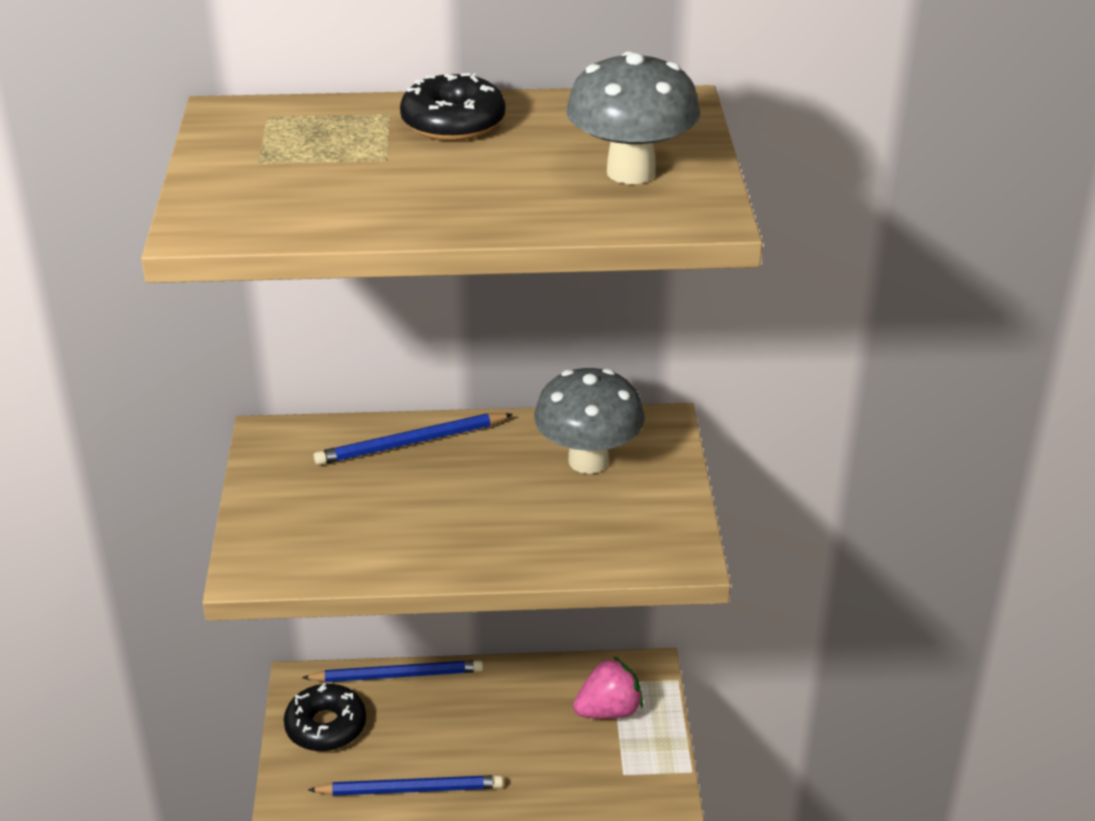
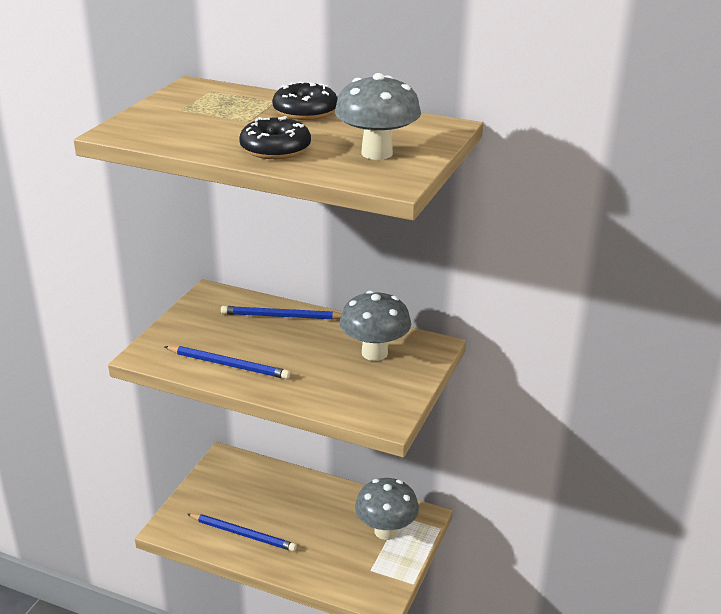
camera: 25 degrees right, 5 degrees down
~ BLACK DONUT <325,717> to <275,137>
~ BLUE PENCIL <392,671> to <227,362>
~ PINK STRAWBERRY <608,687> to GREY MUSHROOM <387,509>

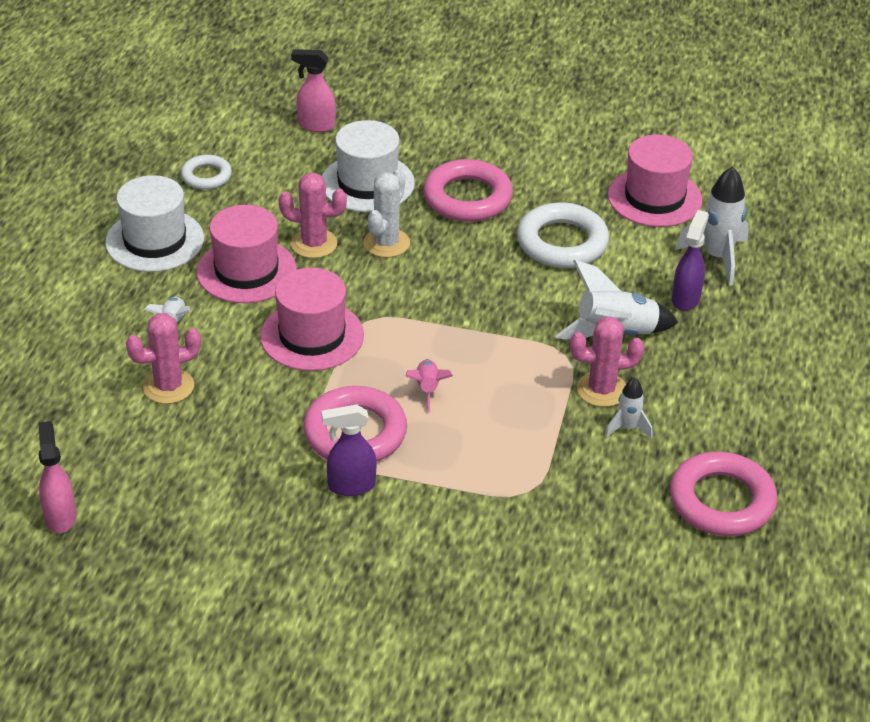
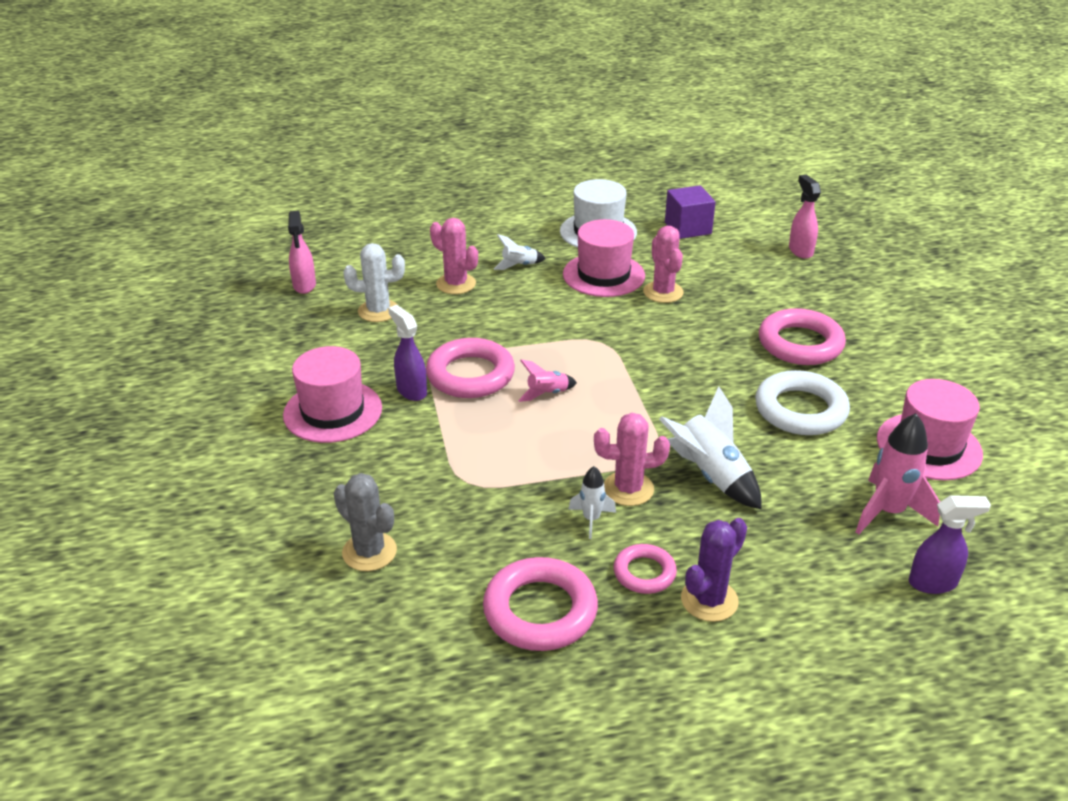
camera: 65 degrees right, 5 degrees down
~ PINK SPRAY BOTTLE <57,477> = <302,252> 120 degrees clockwise
~ WHITE RING <206,172> to PURPLE CUBE <690,212>
~ PINK HAT <312,319> to <332,394>
- WHITE HAT <368,166>
~ WHITE CACTUS <387,213> to <374,282>
~ PINK CACTUS <607,361> = <632,459> 60 degrees counterclockwise
~ PURPLE SPRAY BOTTLE <690,260> to <950,544>
~ WHITE ROCKET <712,226> to PINK ROCKET <898,473>
+ GREY CACTUS <365,522>
+ PINK RING <645,569>
+ PURPLE CACTUS <714,570>

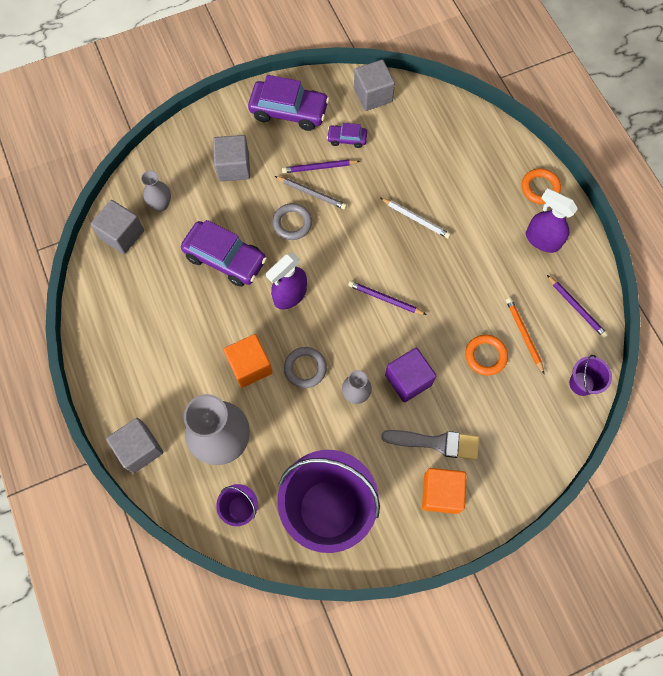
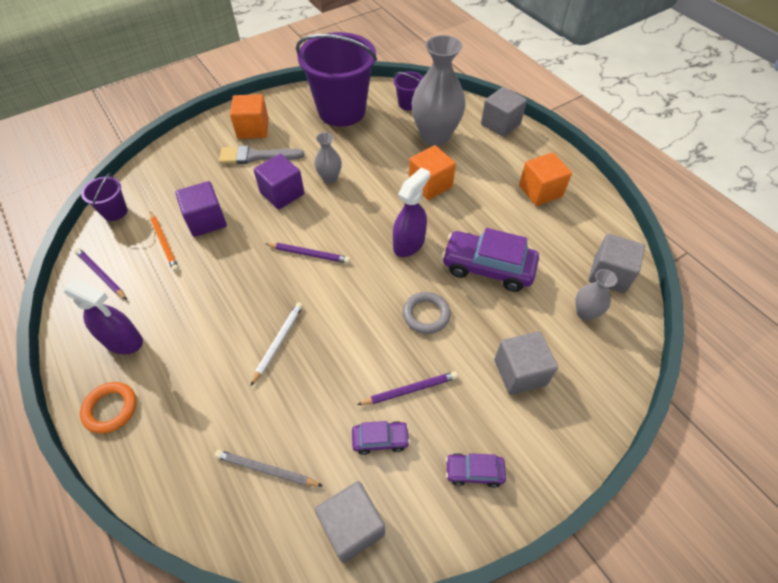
camera: 170 degrees right, 15 degrees down
~ PURPLE CAR <288,103> = <476,470> x0.51
~ GREY PENCIL <311,192> to <269,468>
- GREY RING <305,367>
~ WHITE PENCIL <416,218> = <277,344> 90 degrees clockwise
~ ORANGE RING <486,355> to PURPLE CUBE <201,209>
+ ORANGE CUBE <545,179>

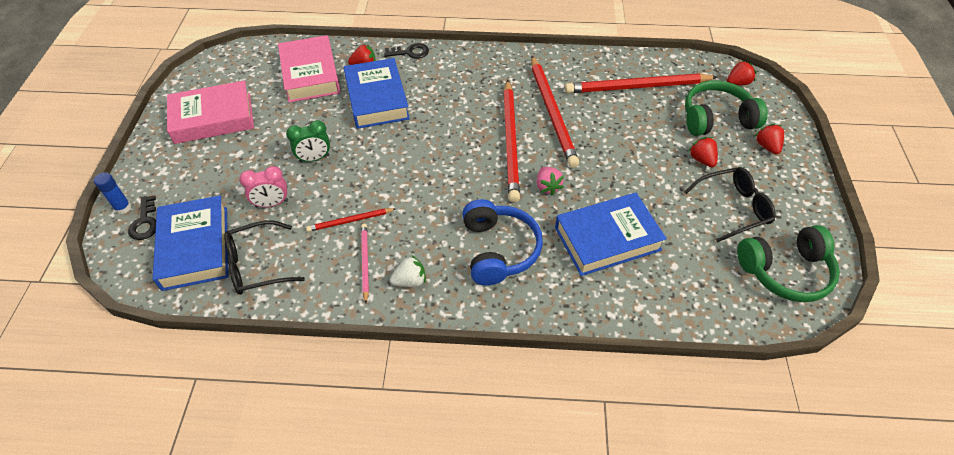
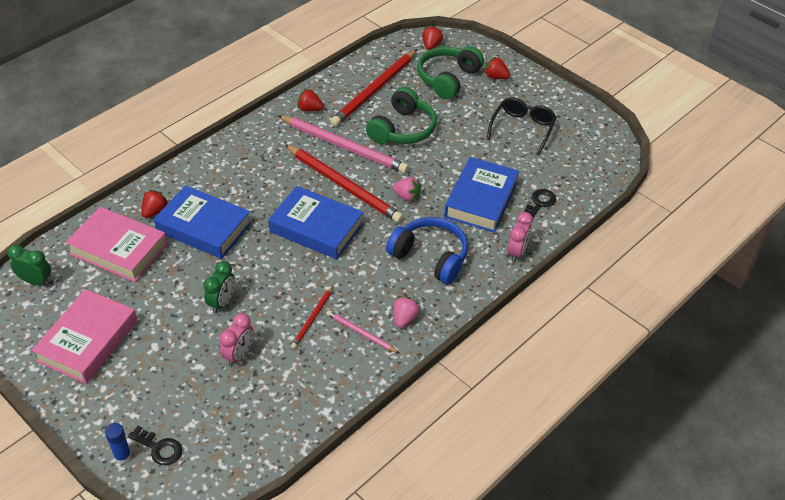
camera: 50 degrees left, 5 degrees down
~ BLUE BOOK <191,243> to <315,222>
- BLACK GLASSES <264,257>
~ BLACK KEY <406,51> to <540,203>
~ WHITE STRAWBERRY <408,271> to PINK STRAWBERRY <406,312>
~ RED PENCIL <555,112> to PINK PENCIL <343,144>
~ RED STRAWBERRY <703,152> to <310,100>
~ GREEN HEADPHONES <788,263> to <401,115>
+ GREEN CLOCK <29,265>
+ PINK CLOCK <520,237>

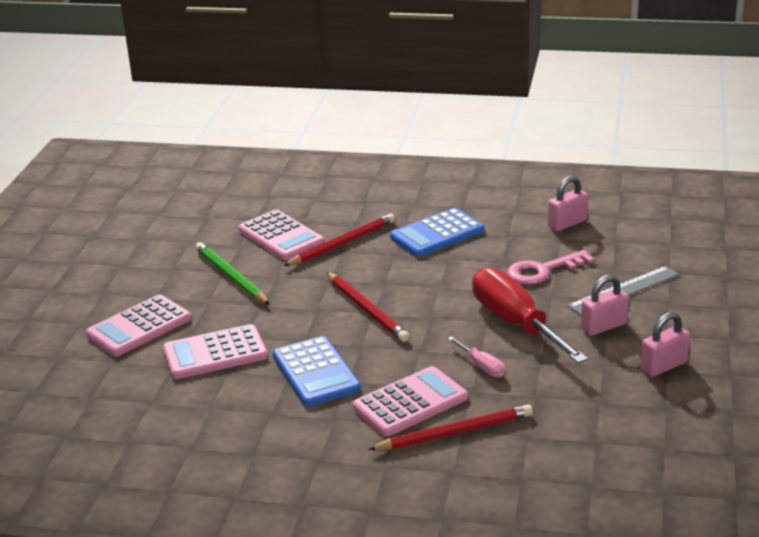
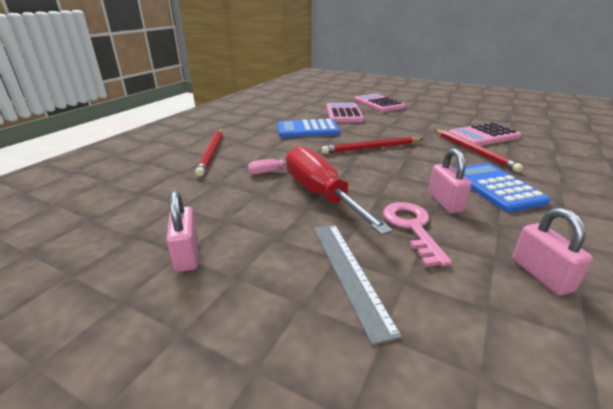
camera: 105 degrees right, 0 degrees up
- GREEN PENCIL <232,273>
- PINK CALCULATOR <410,401>
~ RED SCREWDRIVER <530,315> = <339,190> 105 degrees counterclockwise
~ PINK PADLOCK <605,305> to <450,180>

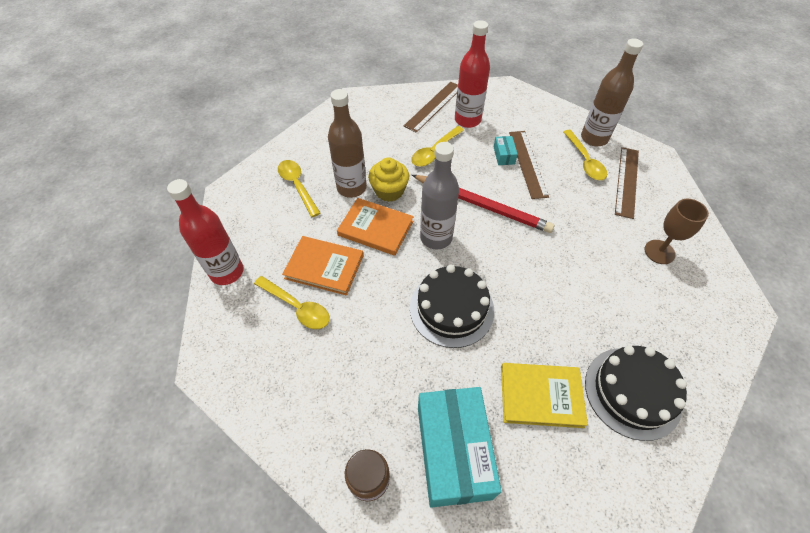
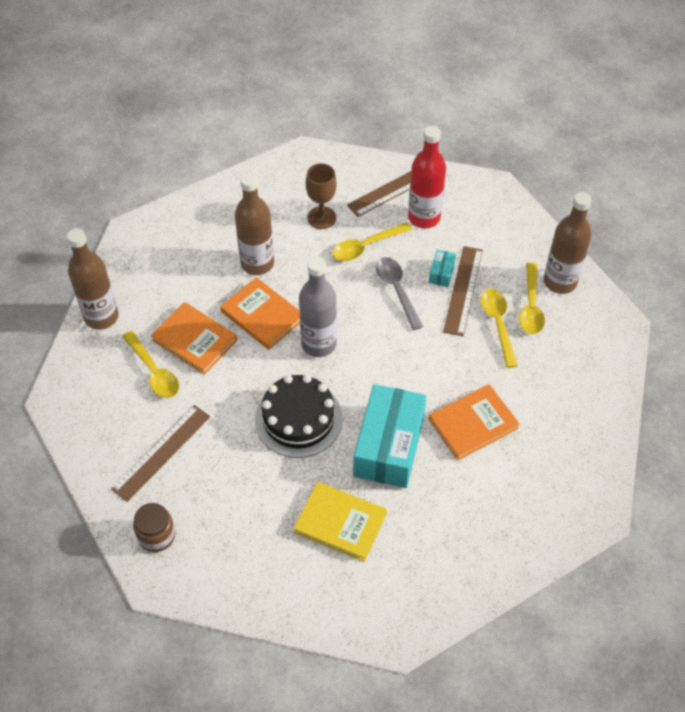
camera: 20 degrees right, 0 degrees up
~ RED BOTTLE <205,232> to BROWN BOTTLE <93,279>
~ YELLOW SPOON <299,188> to <499,328>
- YELLOW CUPCAKE <388,180>
- RED PENCIL <483,204>
~ TURQUOISE BOX <460,447> to <390,436>
- BLACK CAKE <636,393>
~ BROWN RULER <627,183> to <160,453>
~ BROWN GOBLET <677,231> to <321,196>
+ GREY SPOON <399,293>
+ ORANGE BOOK <474,422>

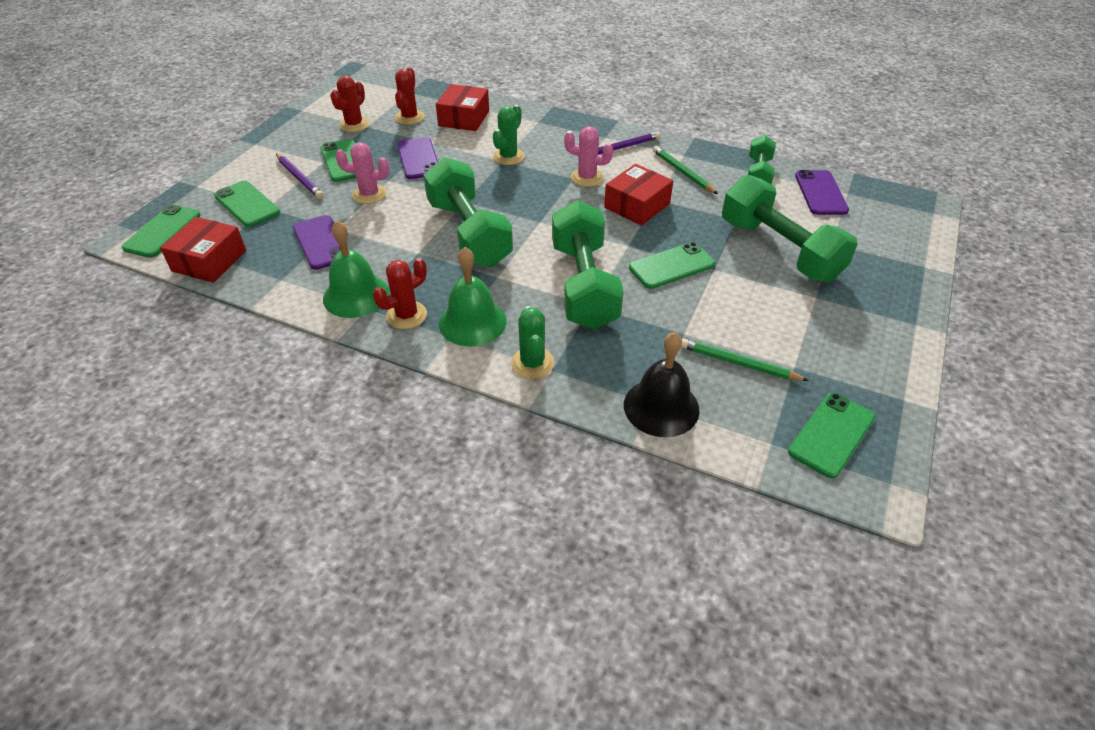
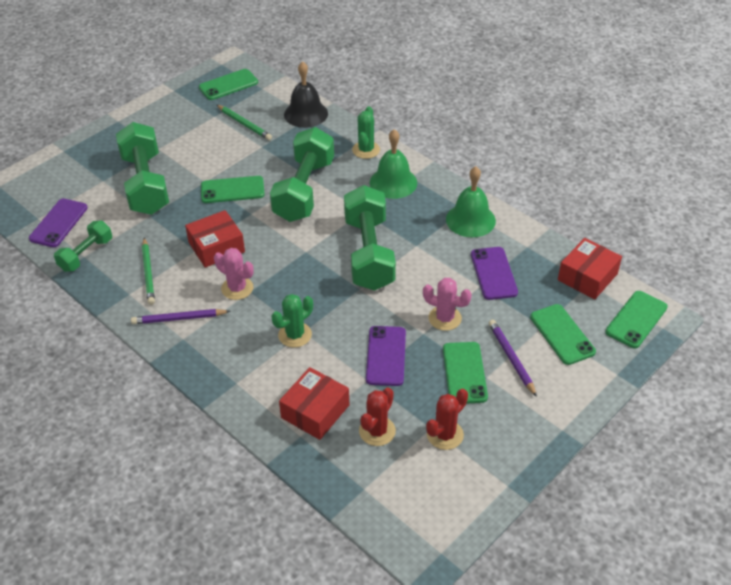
camera: 160 degrees left, 0 degrees up
- RED CACTUS <400,293>

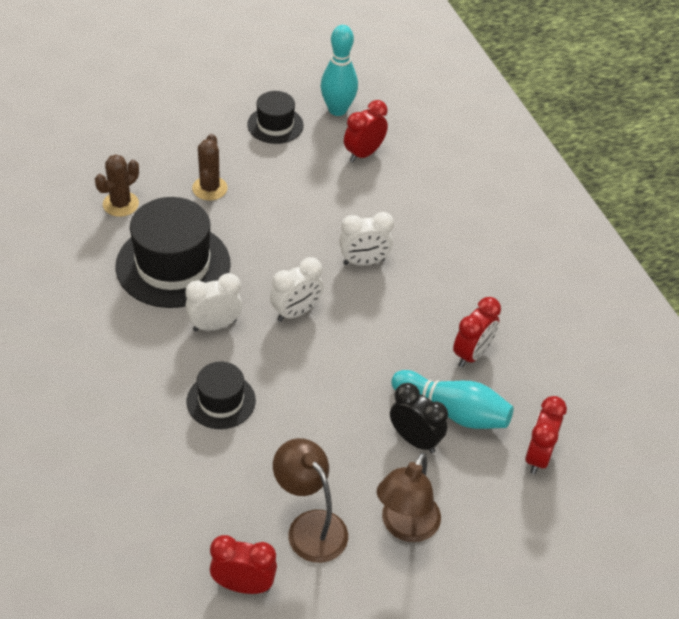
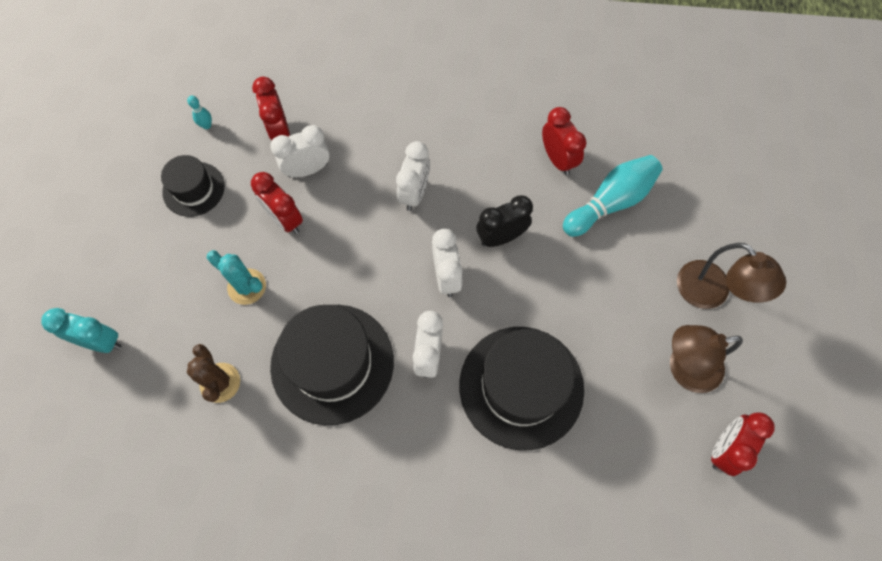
camera: 60 degrees left, 20 degrees up
~ BLACK HAT <221,395> = <521,388> x1.81
~ BROWN CACTUS <210,167> to TURQUOISE CACTUS <236,277>
~ TURQUOISE BOWLING PIN <339,70> = <199,112> x0.43
~ BLACK CLOCK <419,418> to <504,221>
~ RED CLOCK <546,435> to <277,203>
+ TURQUOISE CLOCK <81,330>
+ WHITE CLOCK <300,151>

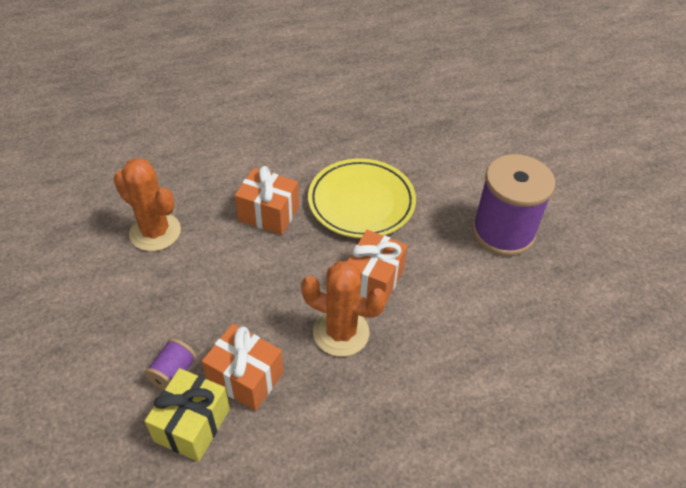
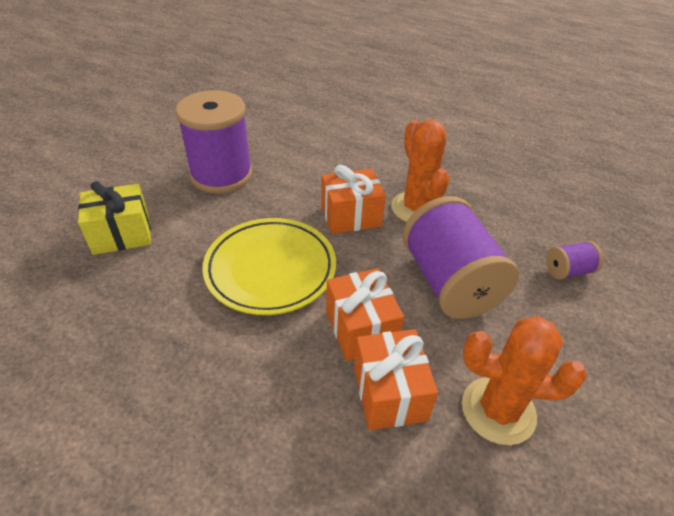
camera: 130 degrees left, 5 degrees down
~ ORANGE CACTUS <147,204> = <524,380> 75 degrees counterclockwise
~ YELLOW GIFT <187,415> to <114,218>
~ ORANGE GIFT <242,367> to <396,379>
+ PURPLE SPOOL <461,257>

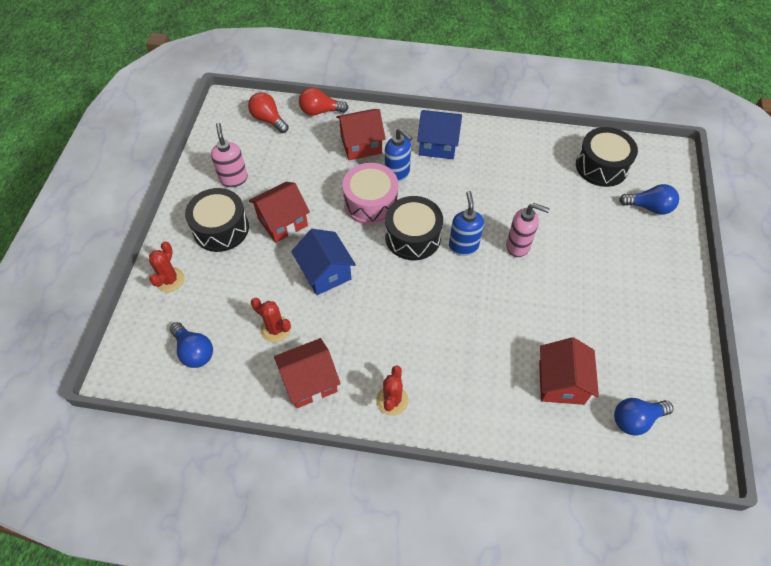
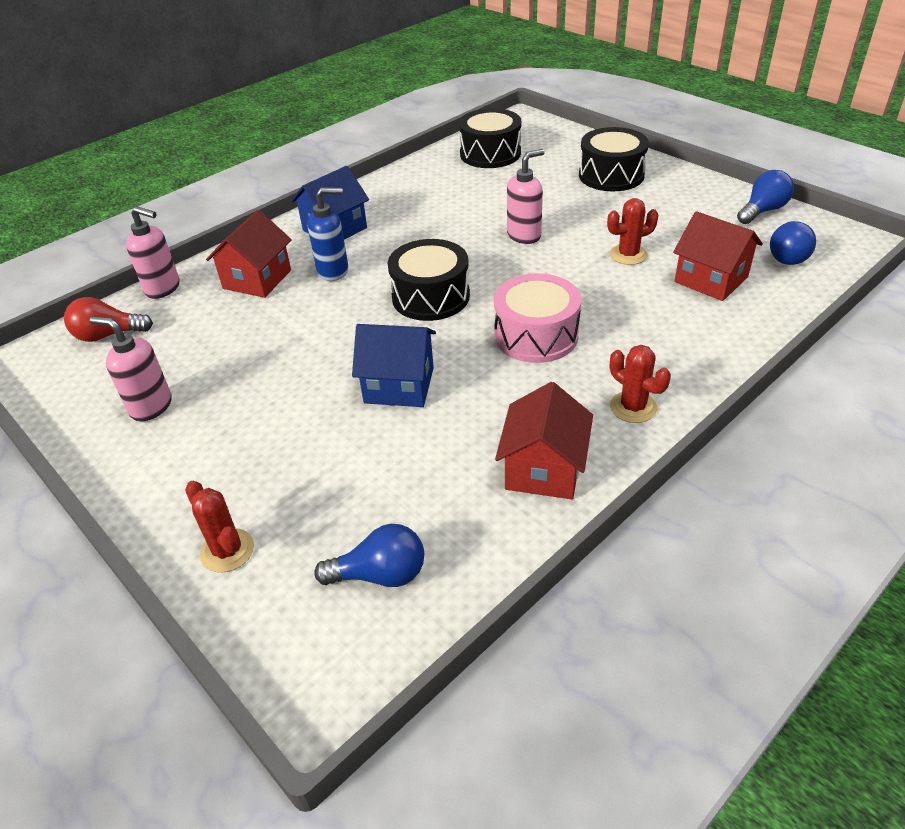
camera: 50 degrees left, 15 degrees down
~ BLACK DRUM <217,220> to <614,159>
- RED HOUSE <279,212>
~ RED CACTUS <271,320> to <633,231>
~ RED LIGHT BULB <323,101> to PINK SOAP DISPENSER <153,252>
~ PINK DRUM <370,194> to <537,318>
- BLUE SOAP DISPENSER <466,223>
~ BLUE LIGHT BULB <649,199> to <765,197>

